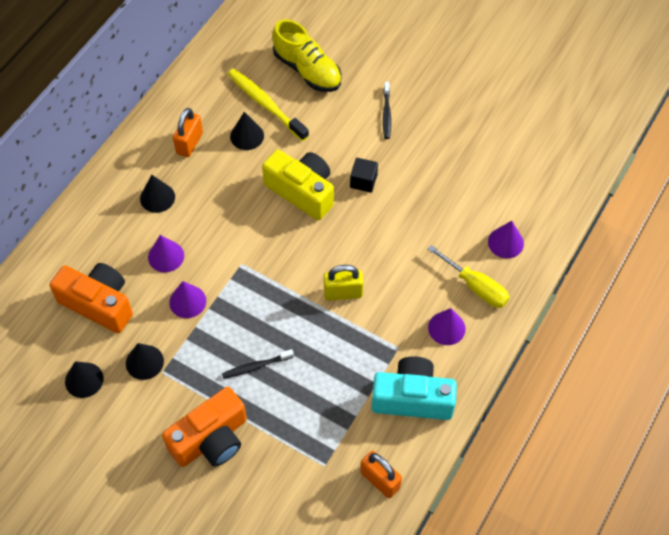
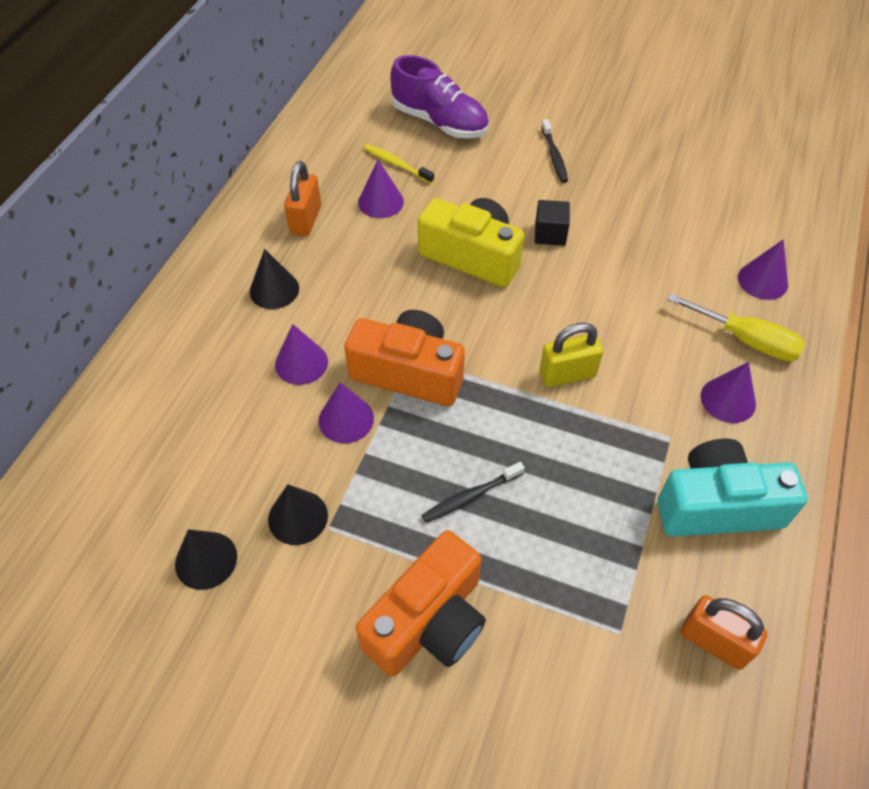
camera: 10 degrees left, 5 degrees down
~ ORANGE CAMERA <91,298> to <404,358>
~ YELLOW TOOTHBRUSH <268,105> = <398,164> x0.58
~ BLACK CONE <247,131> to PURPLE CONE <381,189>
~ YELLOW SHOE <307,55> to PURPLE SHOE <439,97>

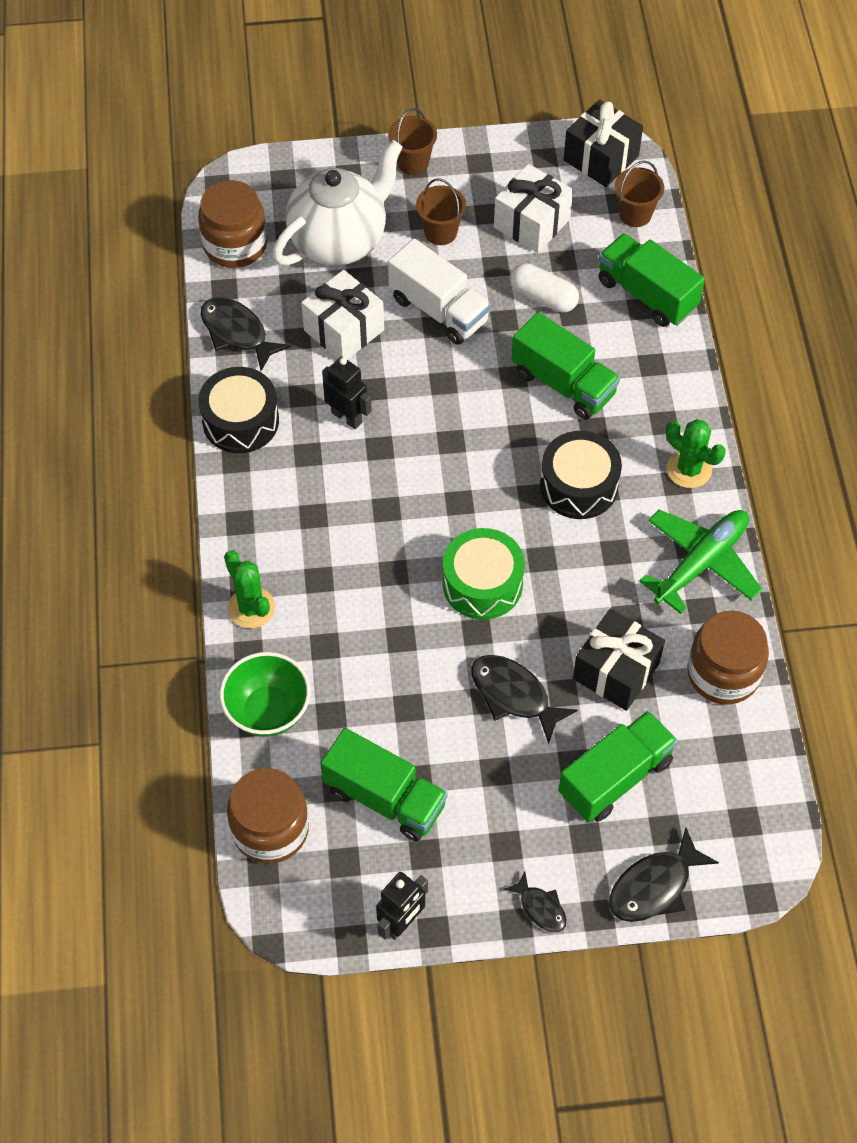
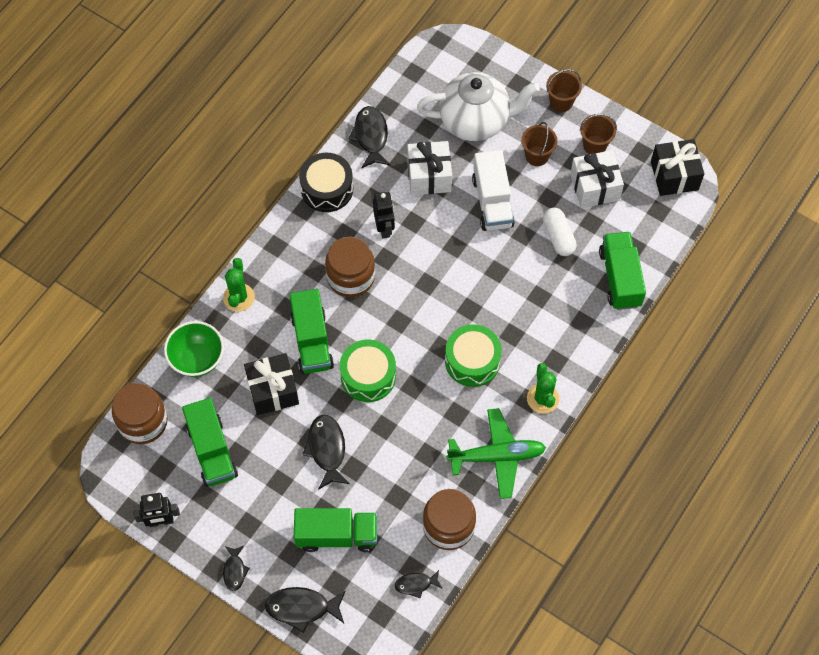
camera: 40 degrees right, 5 degrees up
~ BROWN JAR <232,224> to <350,267>
~ GREEN TRUCK <565,366> to <312,331>
~ BLACK DRUM <581,475> to GREEN DRUM <473,355>
~ BLACK GIFT <619,660> to <271,384>
~ BROWN BUCKET <639,194> to <598,134>
+ BLACK FISH <419,584>

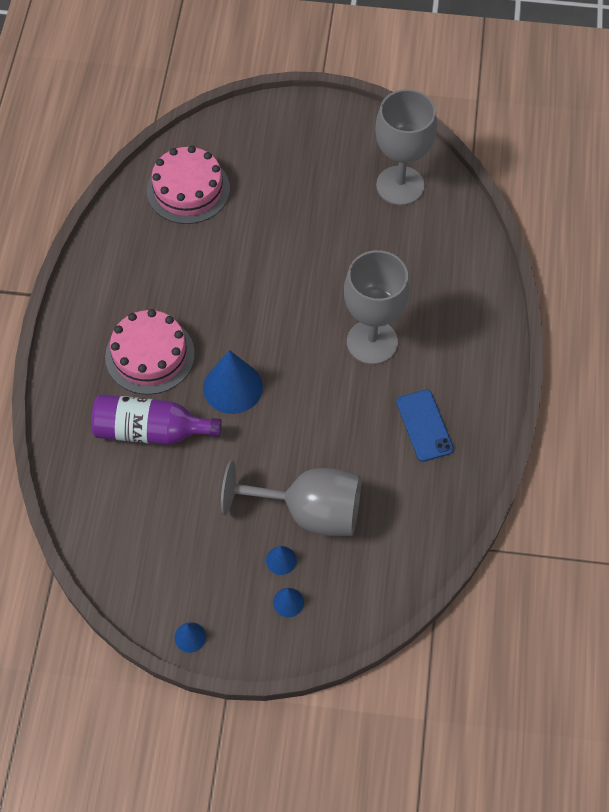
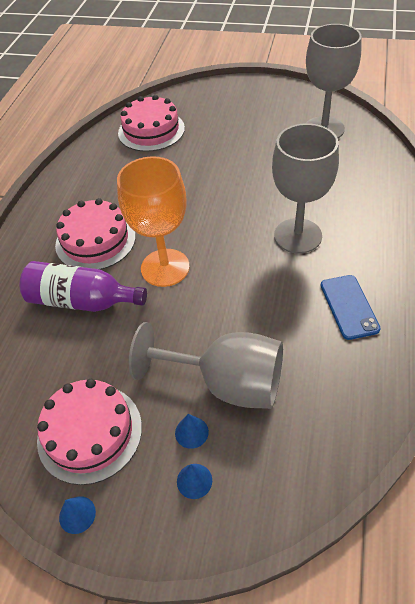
camera: 10 degrees right, 10 degrees down
~ BLUE CONE <233,382> to ORANGE GOBLET <153,221>
+ PINK CAKE <89,432>

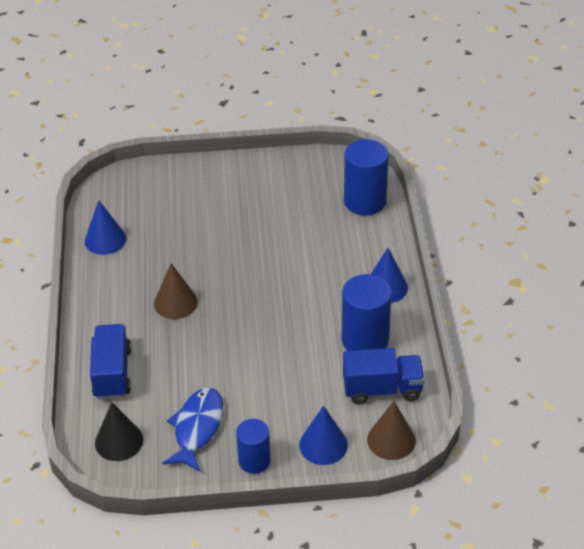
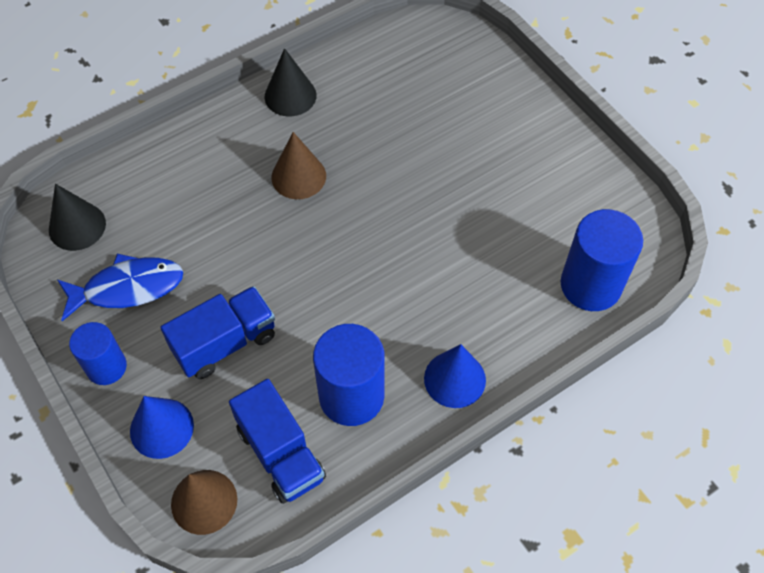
camera: 60 degrees right, 15 degrees up
- BLUE CONE <105,227>
~ BLUE TRUCK <110,361> to <218,332>
+ BLACK CONE <291,82>

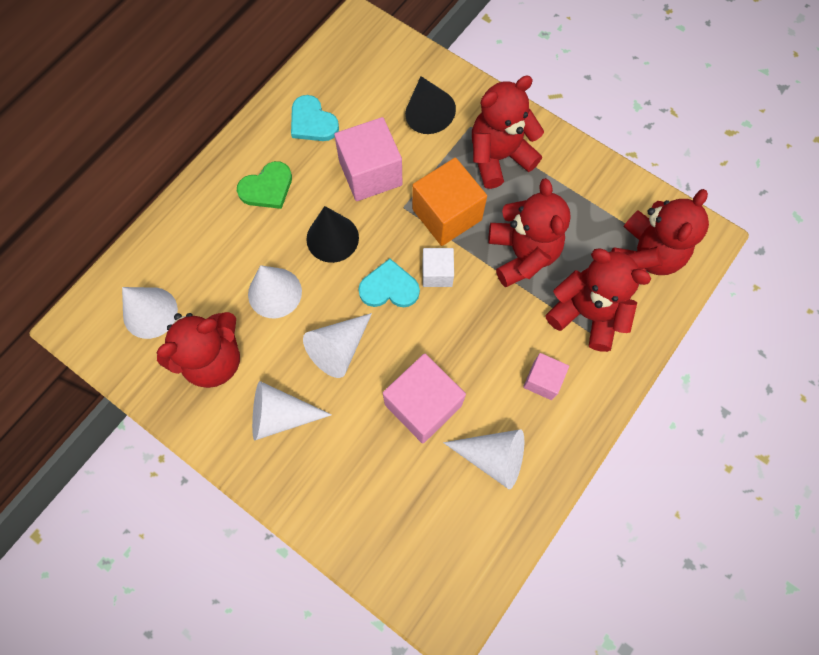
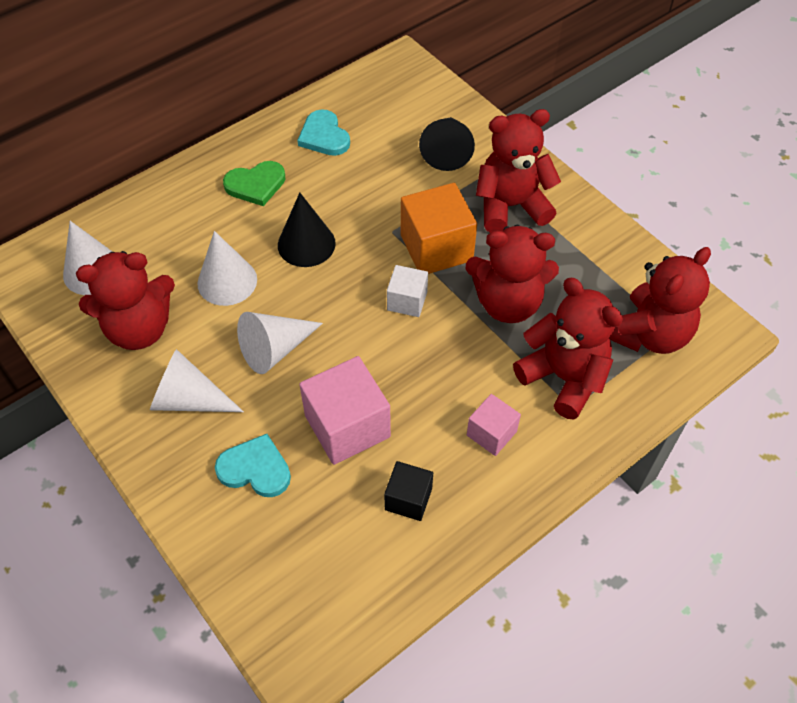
camera: 15 degrees right, 15 degrees down
- PINK CUBE <368,159>
~ TURQUOISE HEART <389,283> to <253,465>
~ WHITE CONE <483,459> to BLACK CUBE <408,491>
~ RED TEDDY BEAR <529,232> = <512,274> 90 degrees clockwise

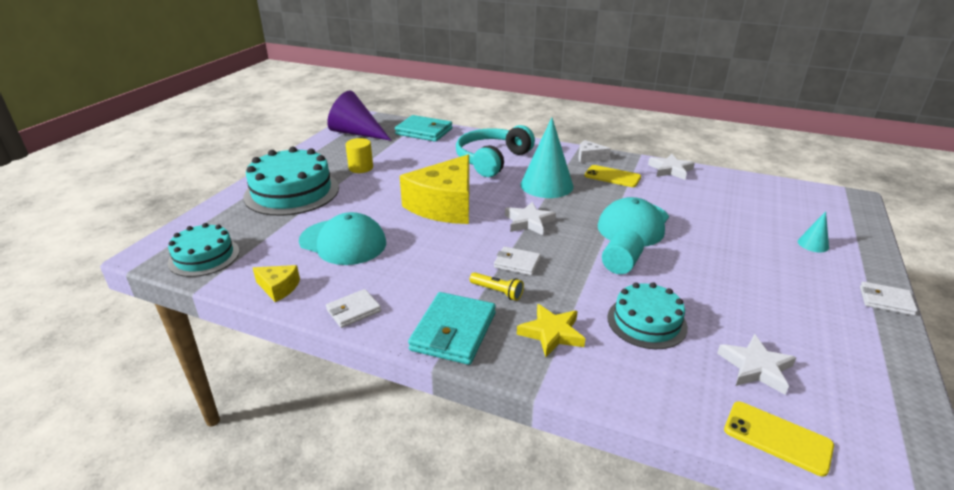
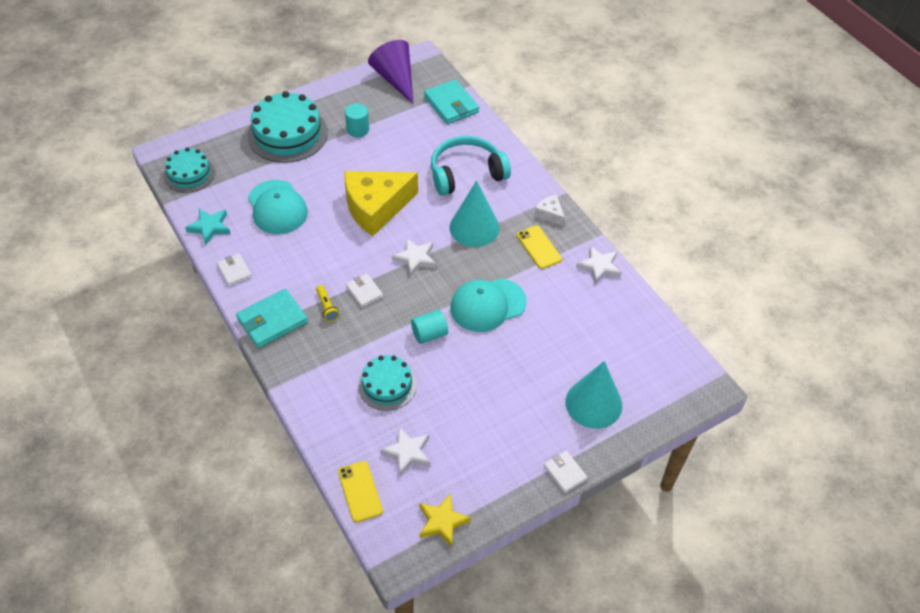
camera: 35 degrees right, 20 degrees up
~ YELLOW CHEESE <276,283> to TURQUOISE STAR <208,227>
~ WHITE WALLET <353,308> = <234,270> 60 degrees clockwise
~ YELLOW CYLINDER <359,155> to TURQUOISE CYLINDER <357,120>
~ YELLOW STAR <551,330> to <445,520>
~ TURQUOISE CONE <813,232> = <593,395> x2.19

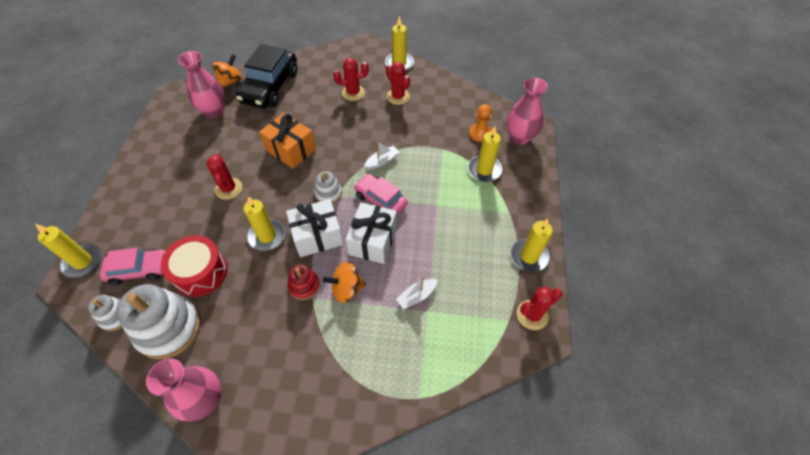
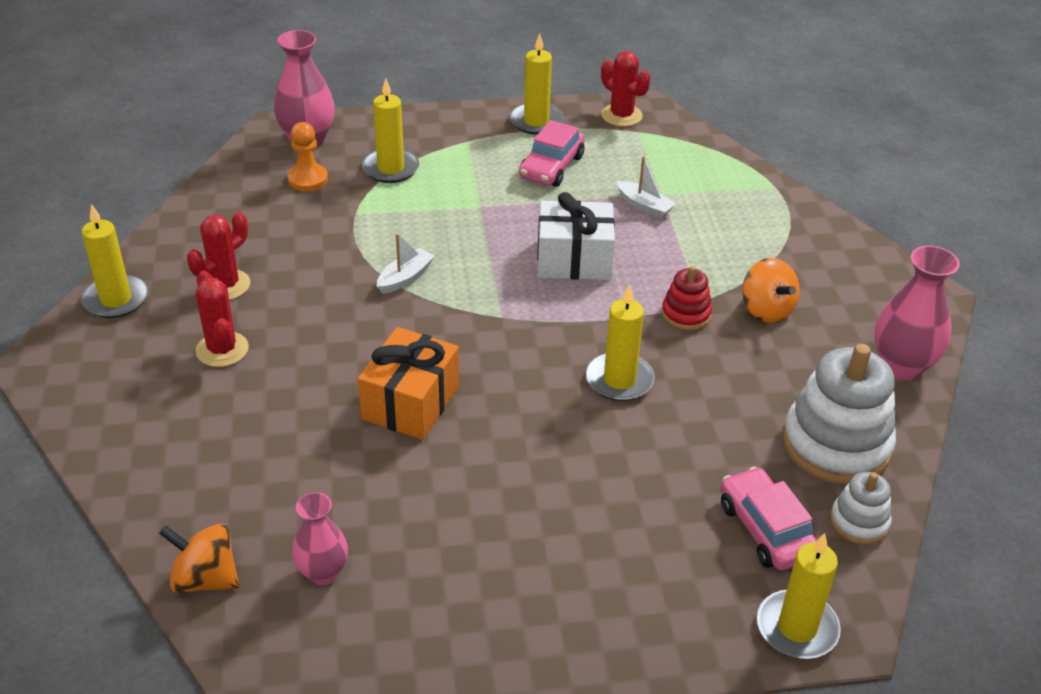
camera: 105 degrees left, 15 degrees down
- RED DRUM <194,266>
~ PINK VASE <201,84> = <320,538> x0.64
- RED CACTUS <224,177>
- BLACK CAR <267,76>
- WHITE GIFT <314,228>
- WHITE STACKING TOY <328,187>
~ ORANGE SPINNING TOP <344,282> to <771,290>
~ PINK CAR <381,194> to <552,153>
~ WHITE BOAT <382,155> = <406,263> 90 degrees clockwise

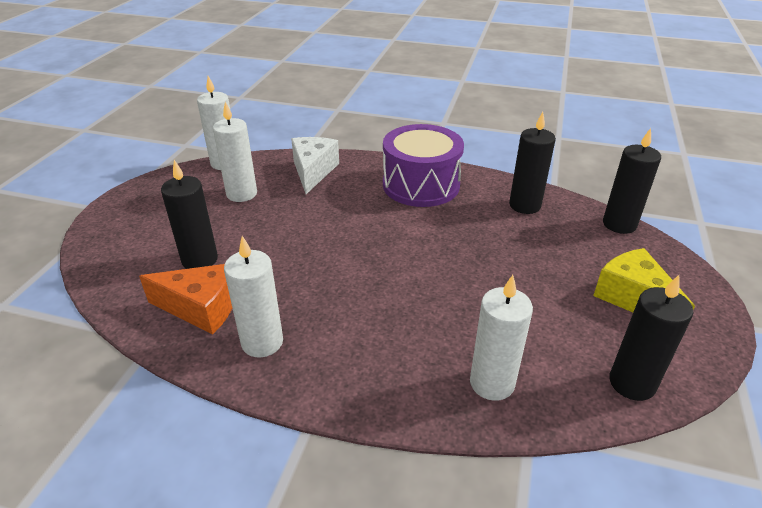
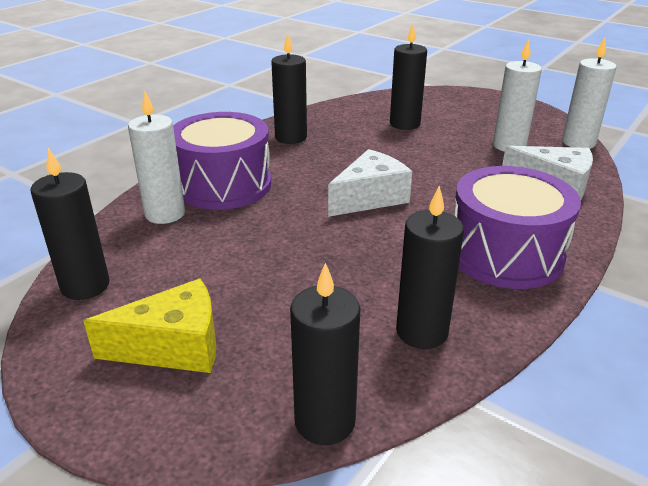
camera: 110 degrees right, 5 degrees down
- ORANGE CHEESE <185,299>
~ WHITE CANDLE <253,297> to BLACK CANDLE <289,89>
+ PURPLE DRUM <222,161>
+ WHITE CHEESE <370,183>

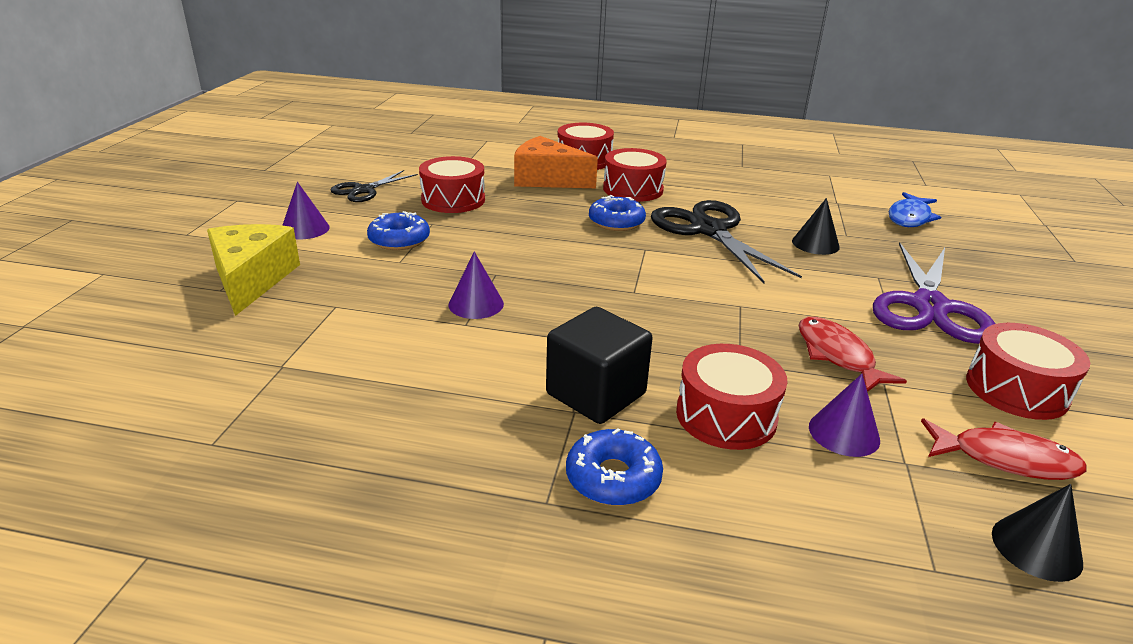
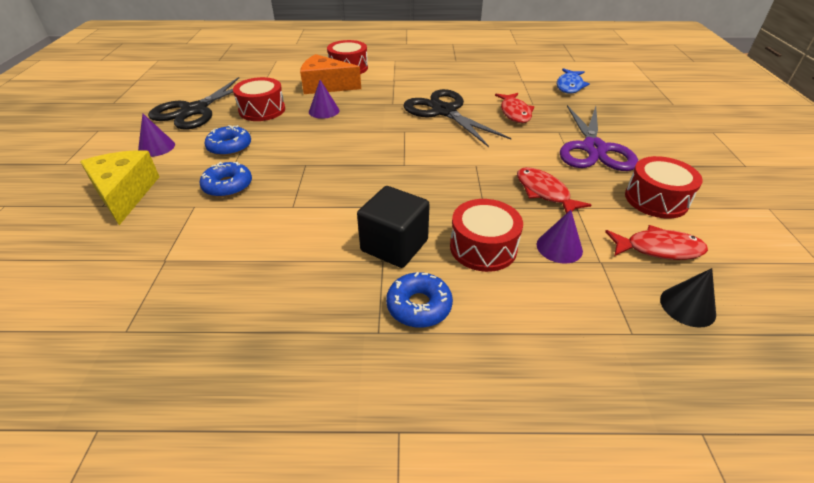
camera: 10 degrees left, 10 degrees up
~ BLACK SCISSORS <374,186> = <193,103> x1.78
~ PURPLE CONE <476,285> to <324,99>
~ BLUE DONUT <617,213> to <226,179>
- RED DRUM <635,175>
~ BLACK CONE <816,226> to RED FISH <514,108>

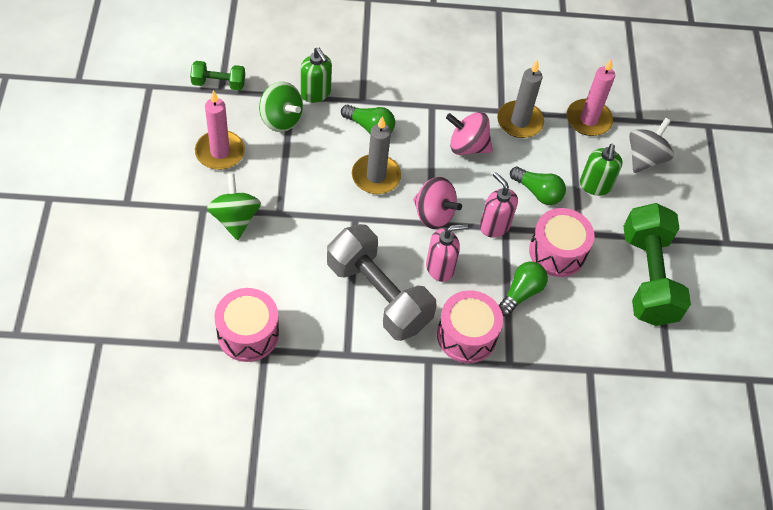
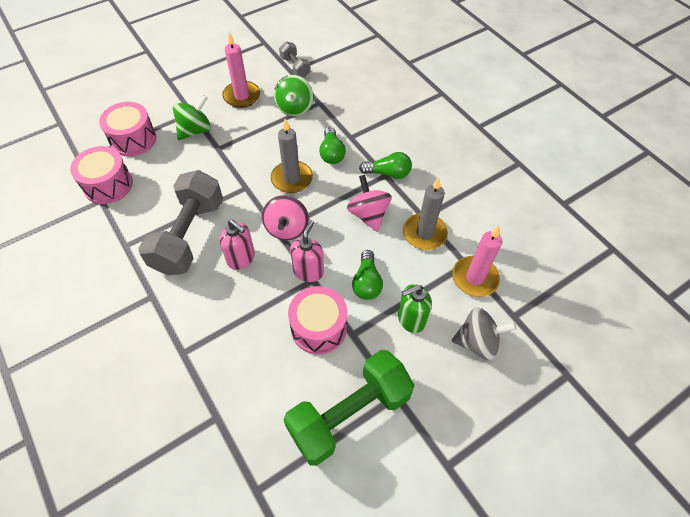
camera: 60 degrees right, 0 degrees up
~ GREEN DUMBBELL <217,76> to GREY DUMBBELL <295,60>
- GREEN SOAP DISPENSER <316,75>
~ PINK DRUM <470,326> to <127,129>
~ GREEN LIGHT BULB <523,289> to <385,165>

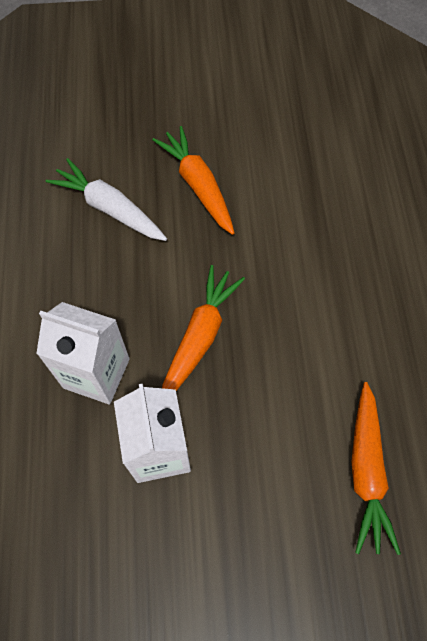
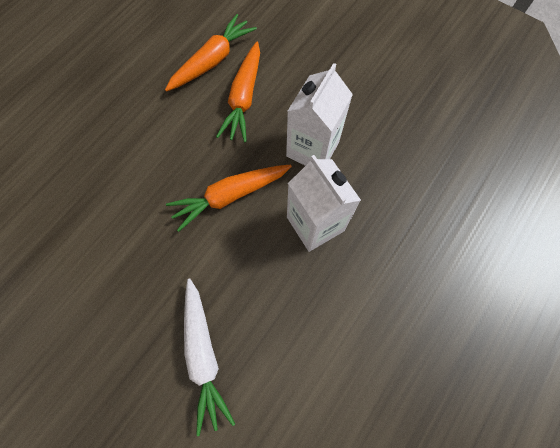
camera: 140 degrees left, 5 degrees up
~ ORANGE CARROT <193,180> to <238,92>

